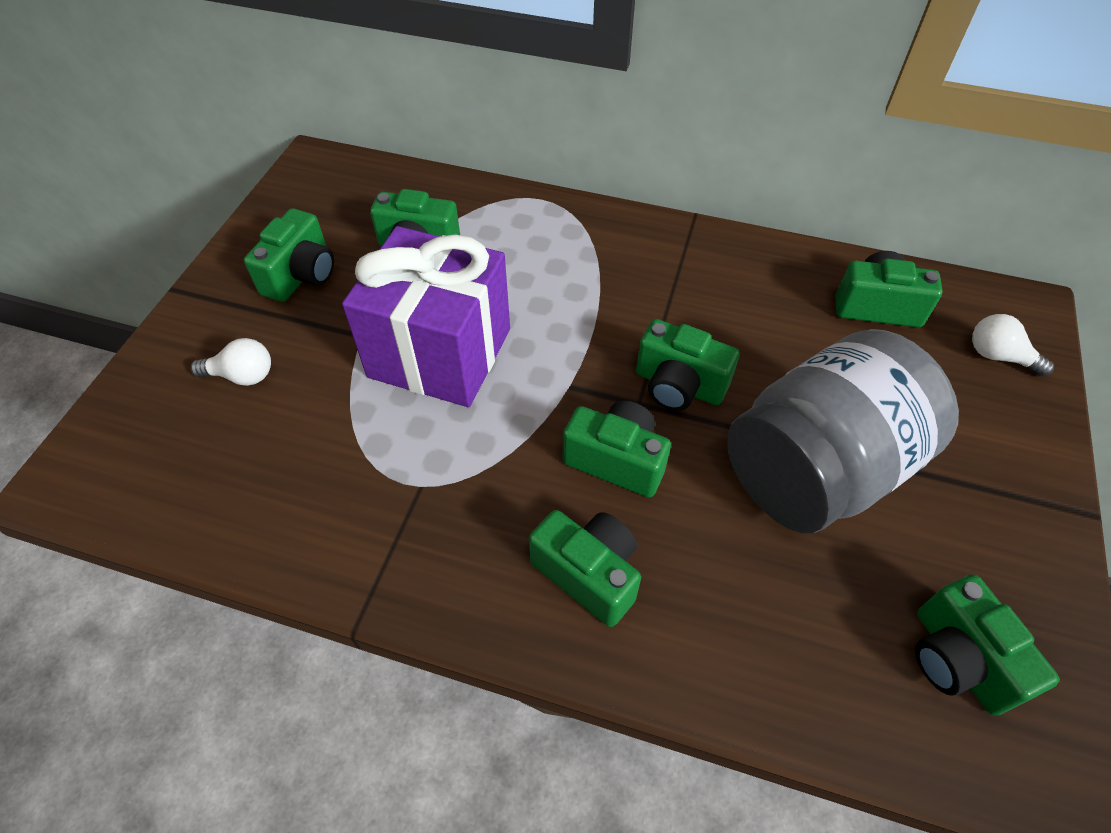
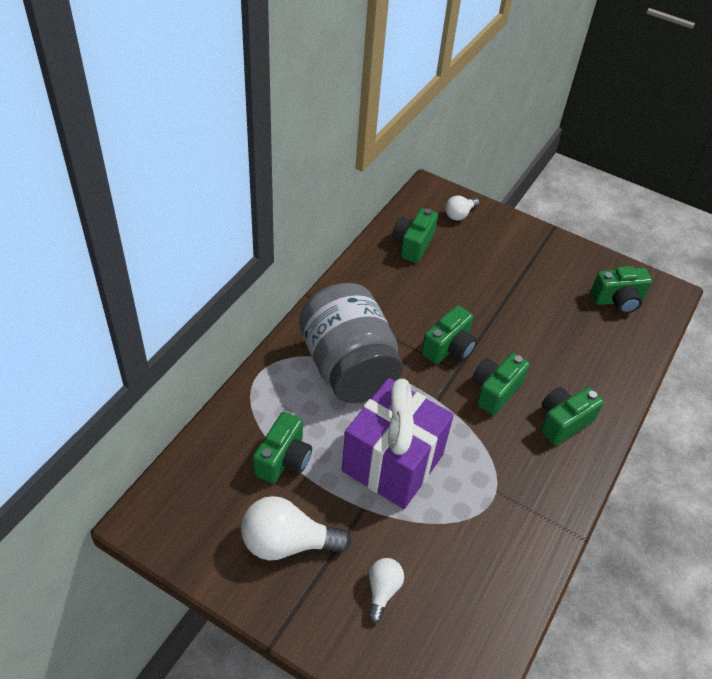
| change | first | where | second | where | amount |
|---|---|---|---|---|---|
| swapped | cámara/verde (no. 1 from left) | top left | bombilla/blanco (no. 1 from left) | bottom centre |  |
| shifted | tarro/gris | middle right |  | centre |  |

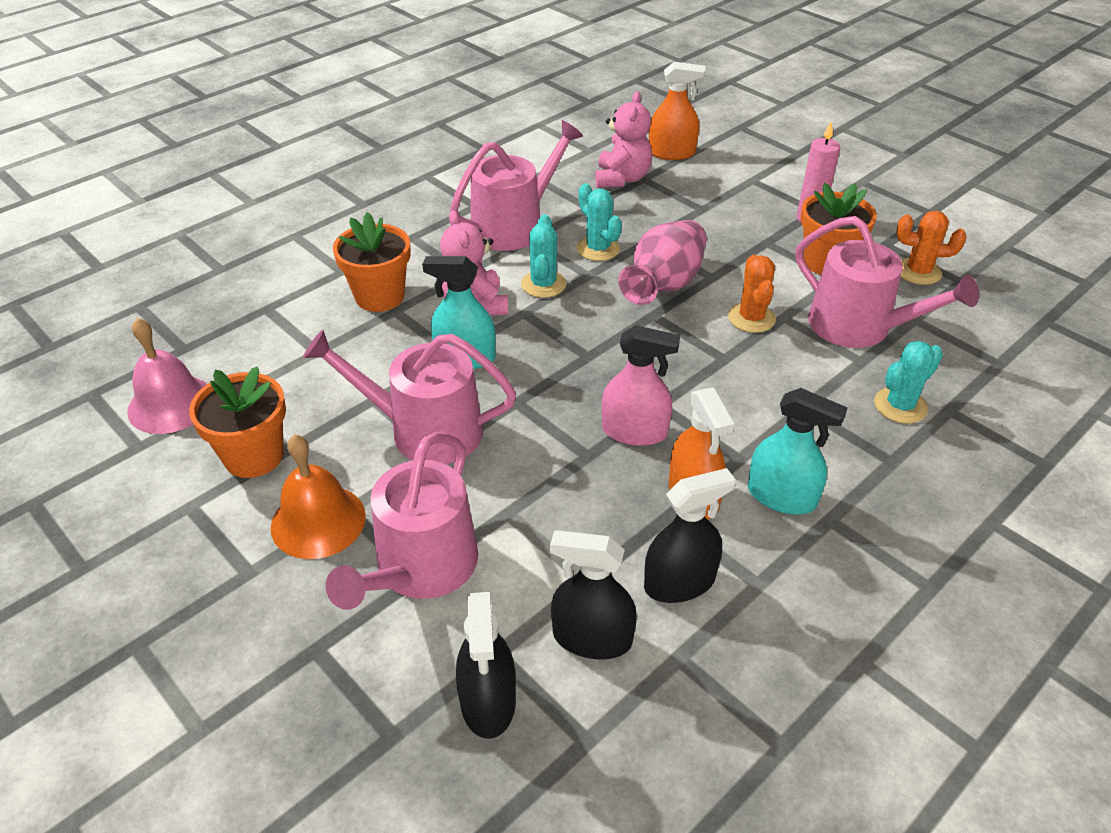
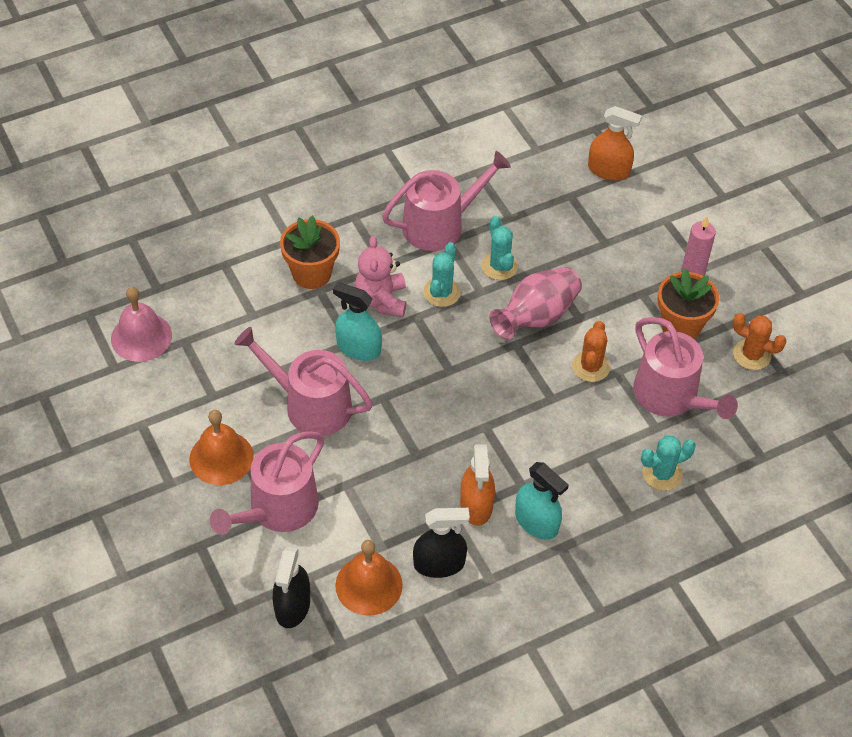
| change | first | where | second | where | amount |
|---|---|---|---|---|---|
| swapped | pulverizador/negro (no. 2 from left) | bottom centre | campana/naranja (no. 2 from left) | bottom centre |  |
| gone | maceta/naranja (no. 1 from left) | middle left |  |  |  |
| gone | osito/rosa (no. 2 from left) | top centre |  |  |  |
| gone | pulverizador/rosa | centre |  |  |  |

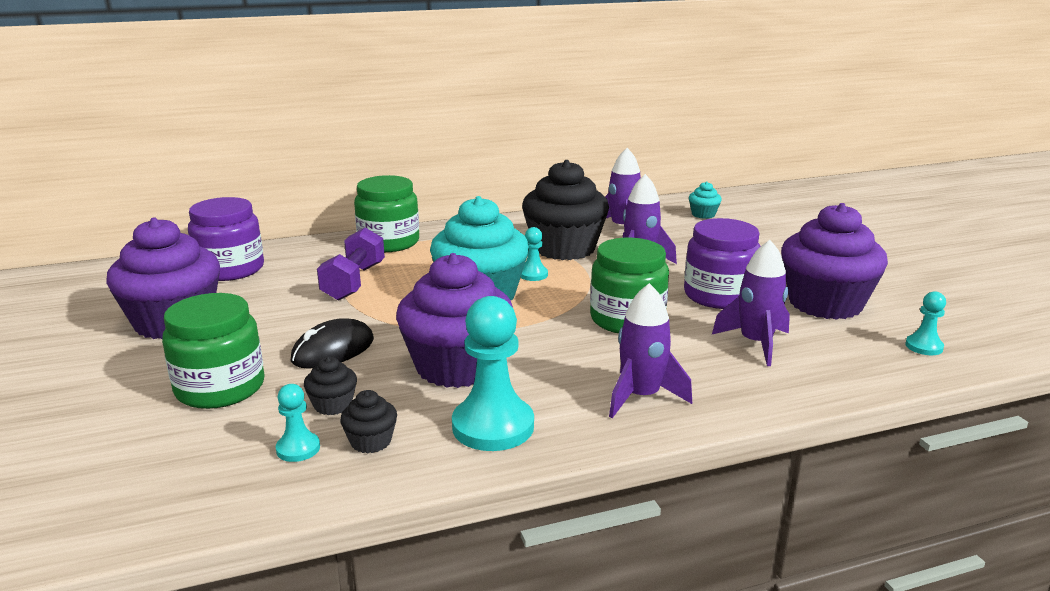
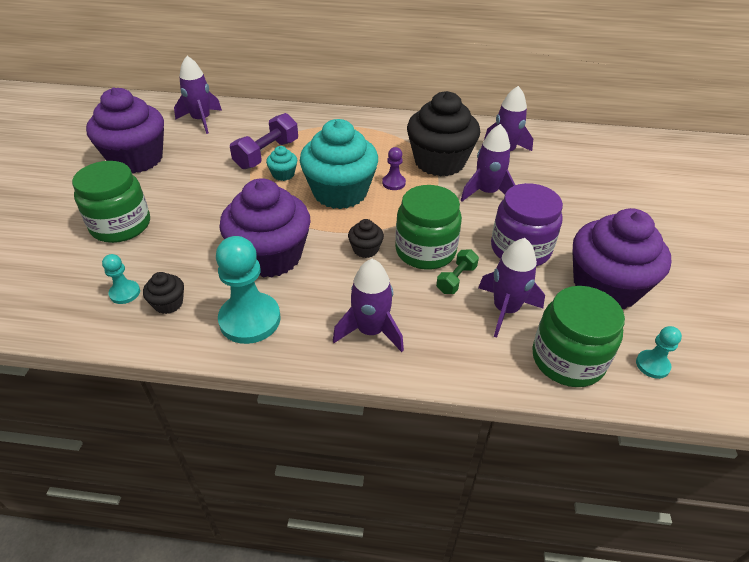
| change | first | where | second | where | amount |
|---|---|---|---|---|---|
| swapped | tarro/morado (no. 1 from left) | middle left | cohete/morado (no. 1 from left) | top left |  |
| shifted | magdalena/turquesa (no. 2 from left in the first image) | middle right | magdalena/turquesa (no. 1 from left) | top centre |  |
| shifted | magdalena/negro (no. 1 from left in the first image) | middle left | magdalena/negro (no. 2 from left) | centre |  |
| repainted | peón/turquesa (no. 3 from left) | centre | peón/morado | top centre |  |
| new |  |  | mancuerna/verde | centre |  |
| shifted | tarro/verde (no. 2 from left in the first image) | centre | tarro/verde (no. 3 from left) | middle right |  |
| gone | ratón/negro | middle left |  |  |  |

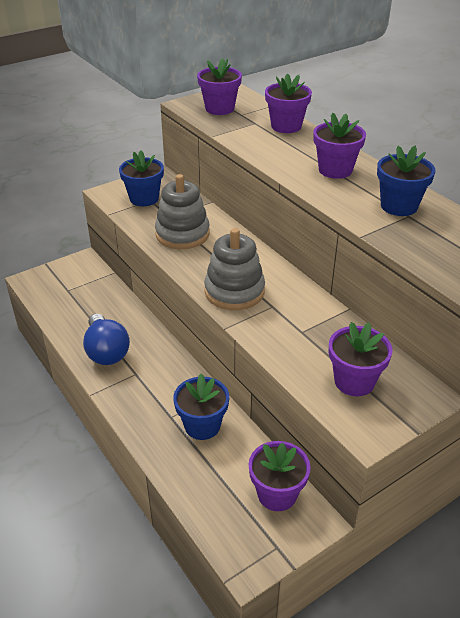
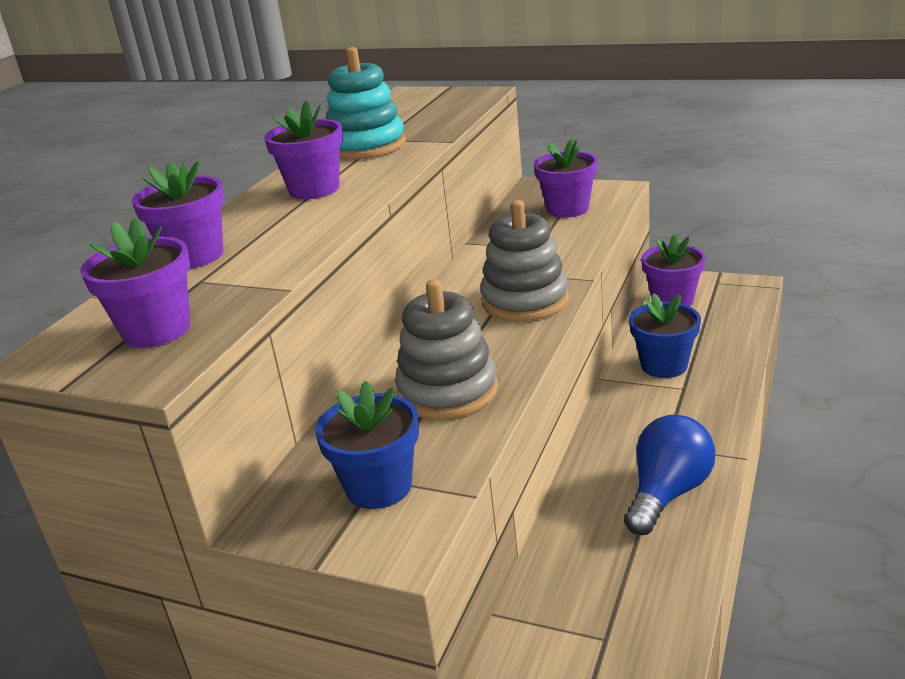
| change | first | where | second | where | amount |
|---|---|---|---|---|---|
| swapped | maceta/azul (no. 3 from left) | top right | juguete apilable/turquesa | top centre |  |

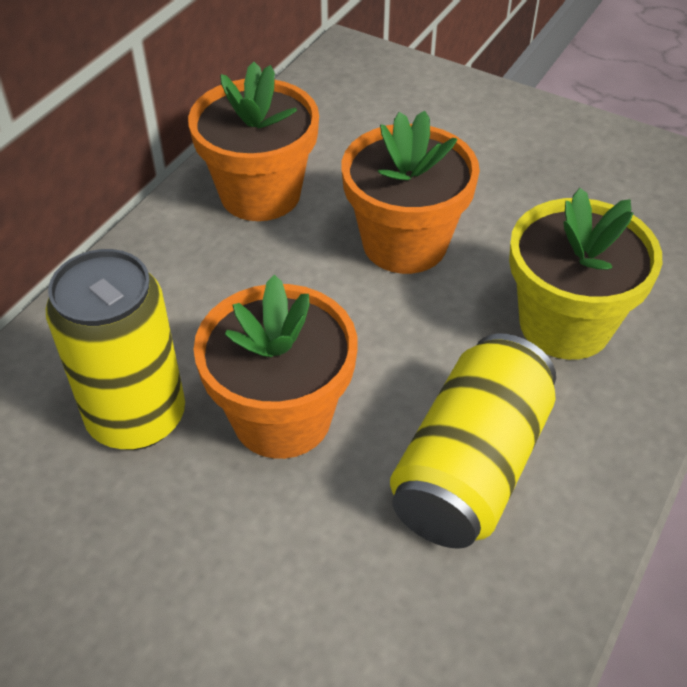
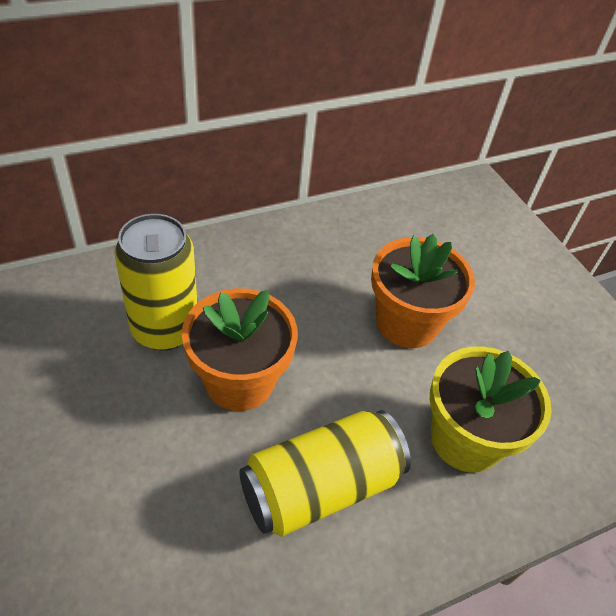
| change | first | where | second | where | amount |
|---|---|---|---|---|---|
| gone | maceta/naranja (no. 1 from left) | top centre |  |  |  |

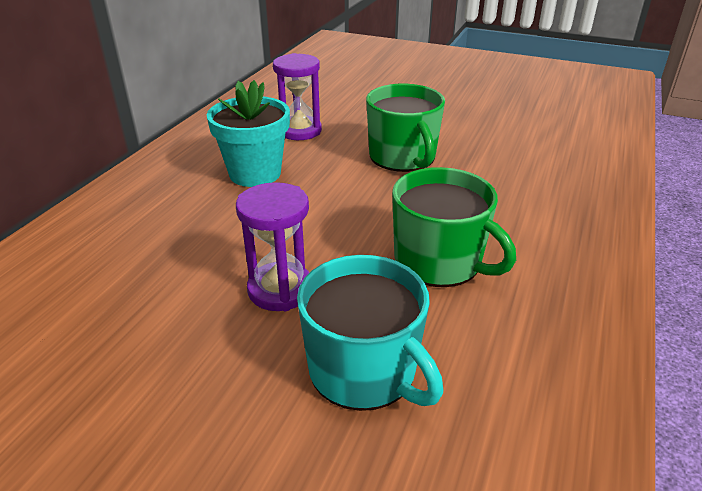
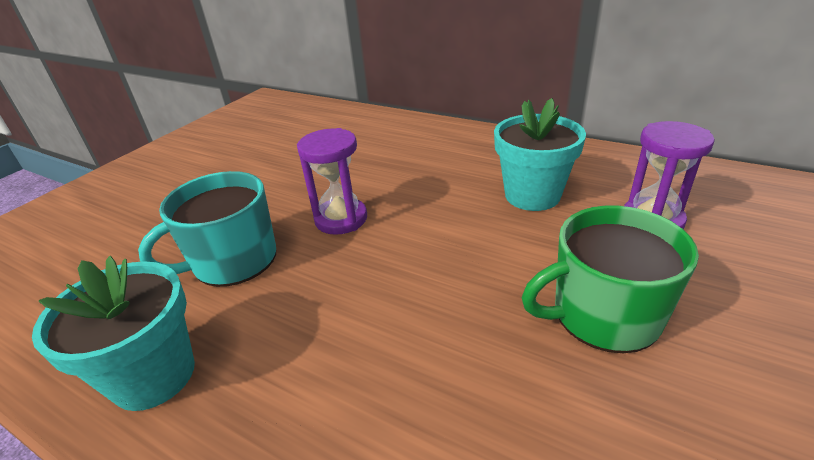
| change | first | where | second | where | amount |
|---|---|---|---|---|---|
| new |  |  | maceta/turquesa (no. 1 from left) | bottom left |  |
| gone | taza/verde (no. 2 from left) | centre |  |  |  |

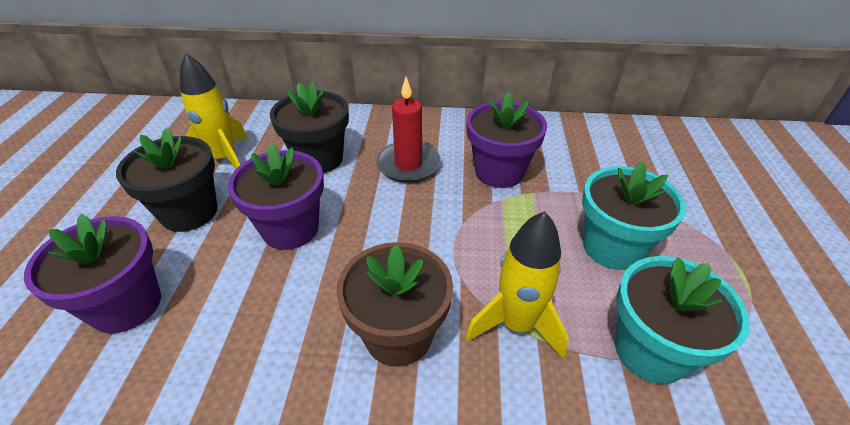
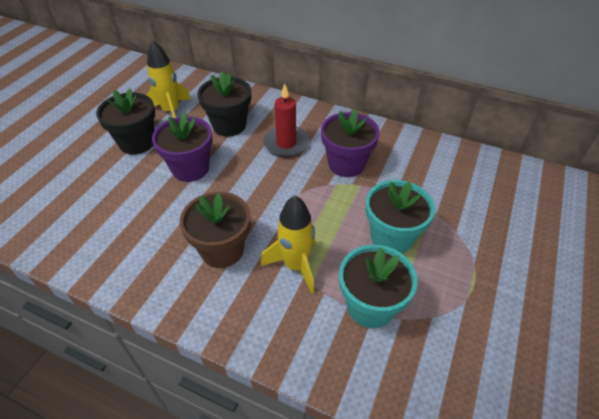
| change | first | where | second | where | amount |
|---|---|---|---|---|---|
| gone | maceta/morado (no. 1 from left) | middle left |  |  |  |

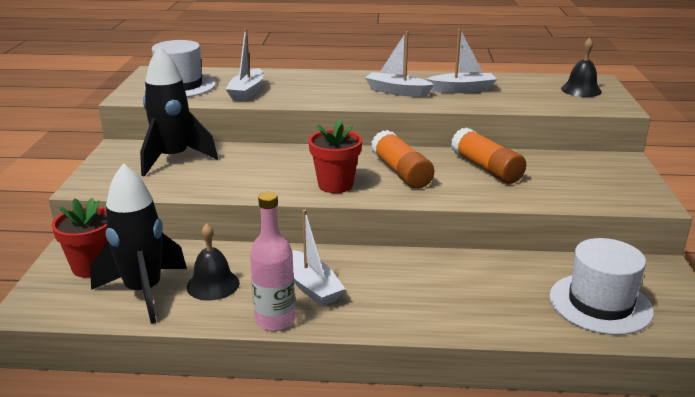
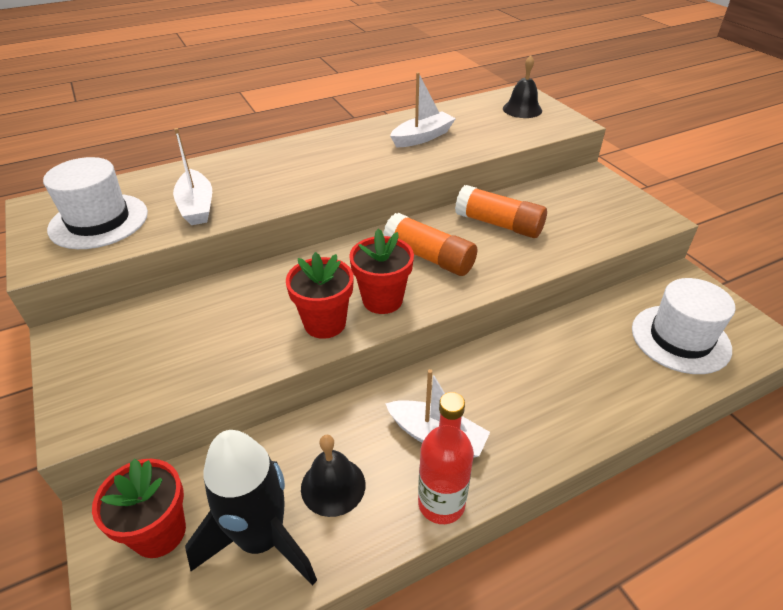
| change | first | where | second | where | amount |
|---|---|---|---|---|---|
| new |  |  | maceta/rojo (no. 2 from left) | centre |  |
| repainted | botella/rosa | centre | botella/rojo | bottom centre |  |
| gone | cohete/negro (no. 2 from left) | top left |  |  |  |
| gone | barco/blanco (no. 3 from left) | top centre |  |  |  |

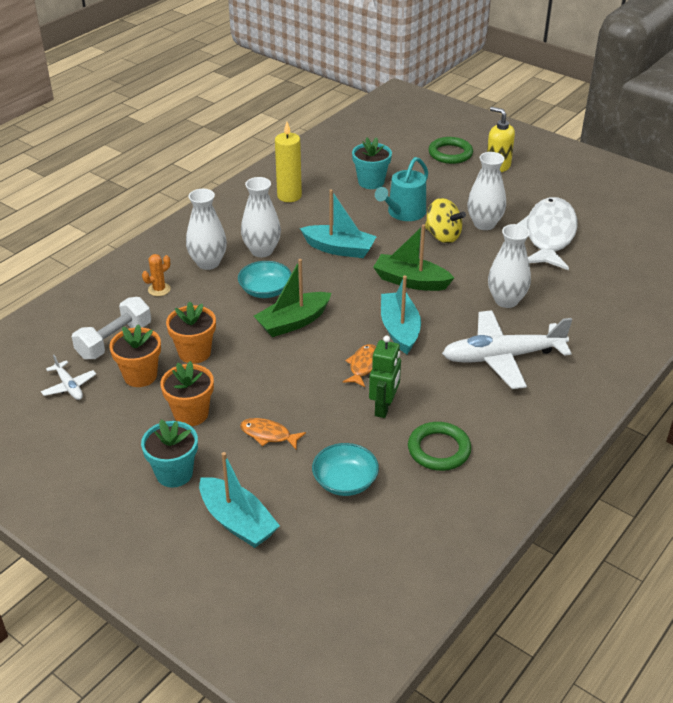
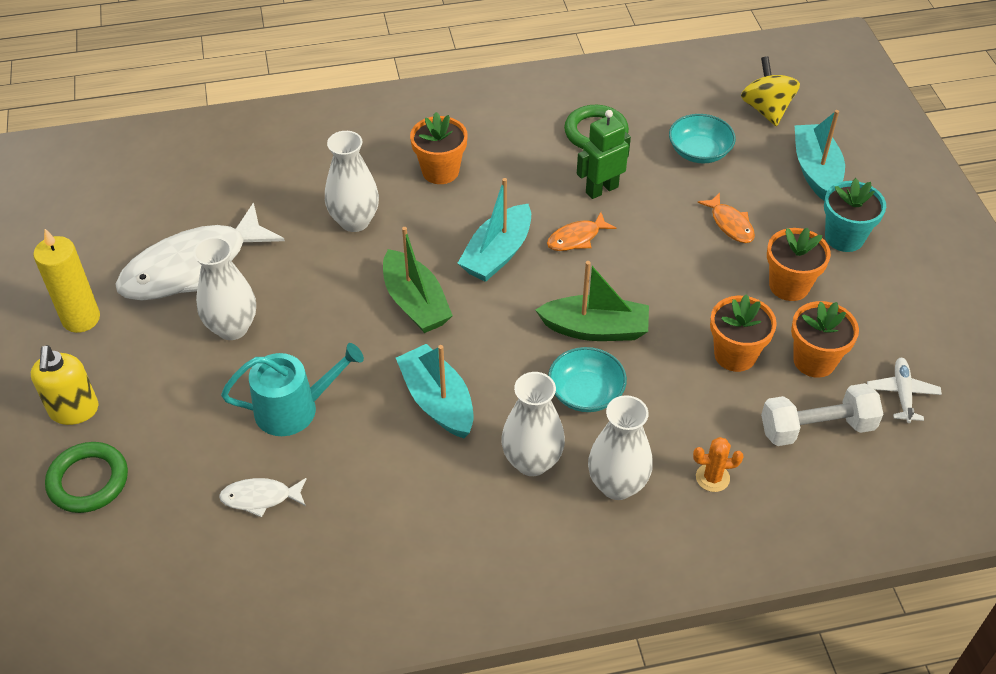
| change | first | where | second | where | amount |
|---|---|---|---|---|---|
| shifted | vela/amarillo | top centre |  | middle left |  |
| swapped | maceta/turquesa (no. 2 from left) | top centre | pez/blanco (no. 2 from left) | bottom left |  |
| swapped | avión/blanco (no. 2 from left) | middle right | maceta/naranja (no. 1 from left) | top centre |  |
| shifted | peonza/amarillo | top centre |  | top right |  |

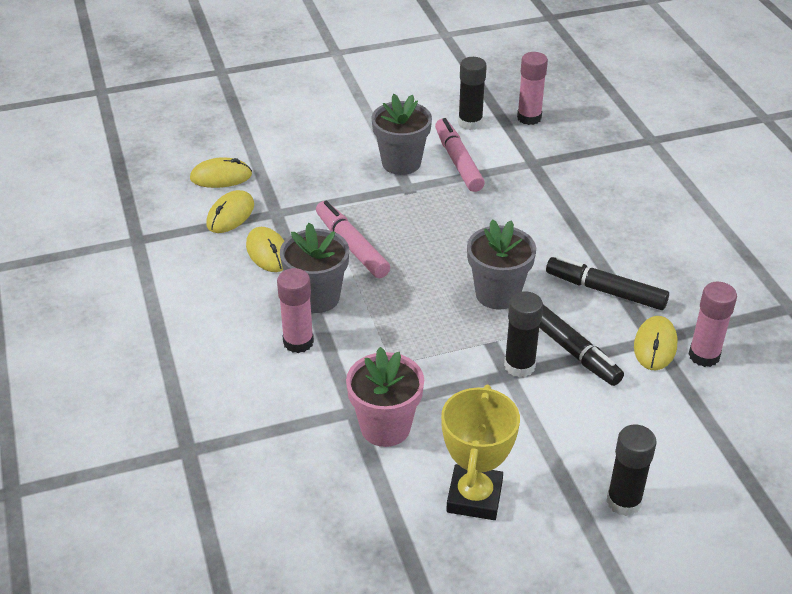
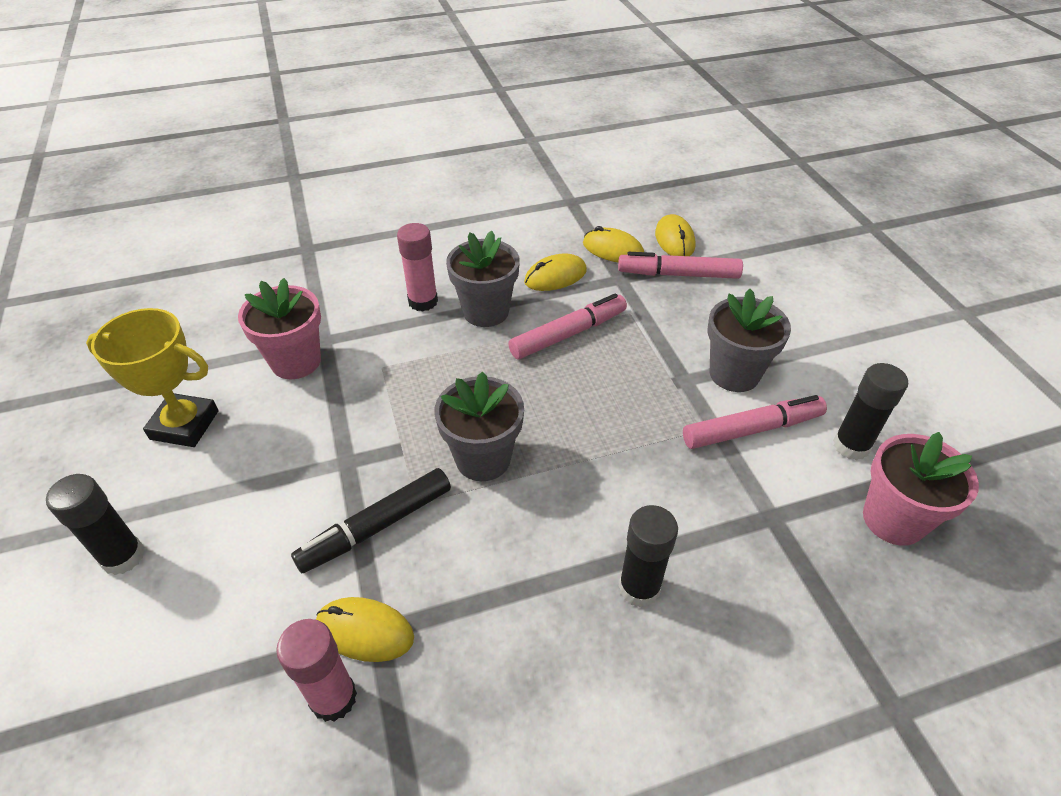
| change | first | where | second | where | amount |
|---|---|---|---|---|---|
| new |  |  | rotulador/rosa (no. 2 from left) | top centre |  |
| shifted | barra de pegamento/negro (no. 2 from left) | centre |  | bottom centre |  |
| swapped | barra de pegamento/rosa (no. 2 from left) | top right | maceta/rosa (no. 2 from left) | middle right |  |
| gone | rotulador/negro (no. 2 from left) | middle right |  |  |  |

